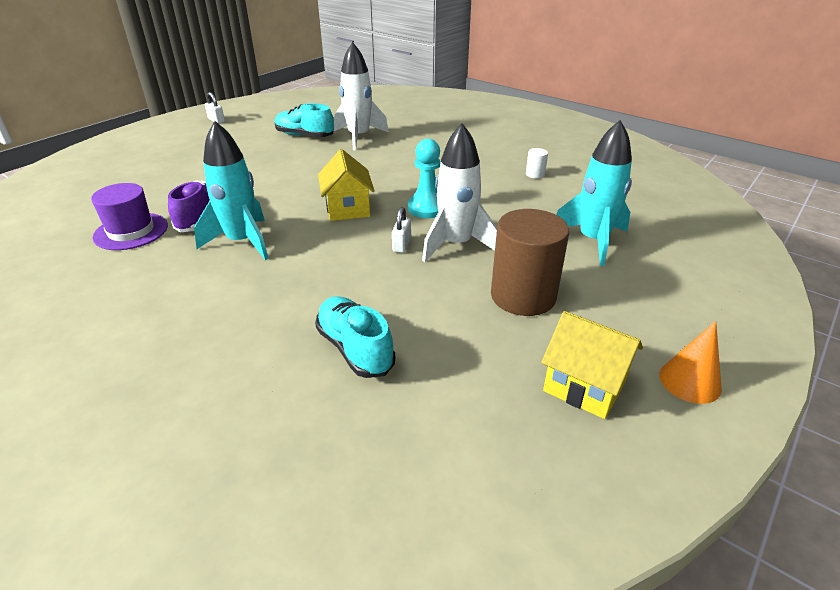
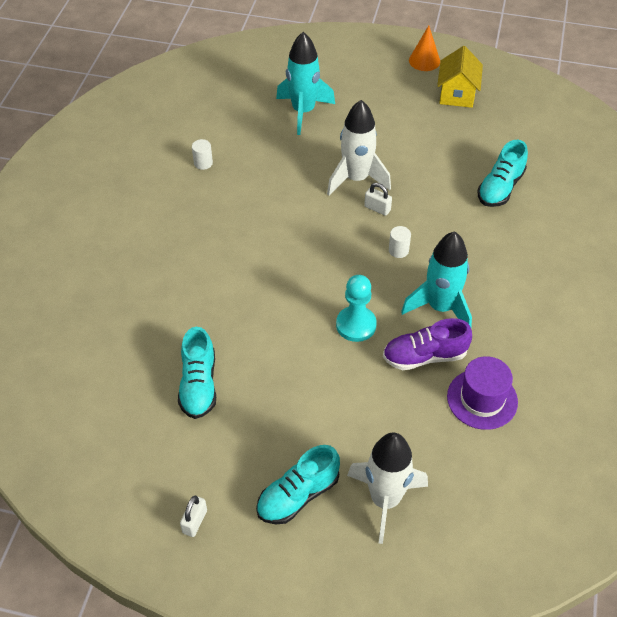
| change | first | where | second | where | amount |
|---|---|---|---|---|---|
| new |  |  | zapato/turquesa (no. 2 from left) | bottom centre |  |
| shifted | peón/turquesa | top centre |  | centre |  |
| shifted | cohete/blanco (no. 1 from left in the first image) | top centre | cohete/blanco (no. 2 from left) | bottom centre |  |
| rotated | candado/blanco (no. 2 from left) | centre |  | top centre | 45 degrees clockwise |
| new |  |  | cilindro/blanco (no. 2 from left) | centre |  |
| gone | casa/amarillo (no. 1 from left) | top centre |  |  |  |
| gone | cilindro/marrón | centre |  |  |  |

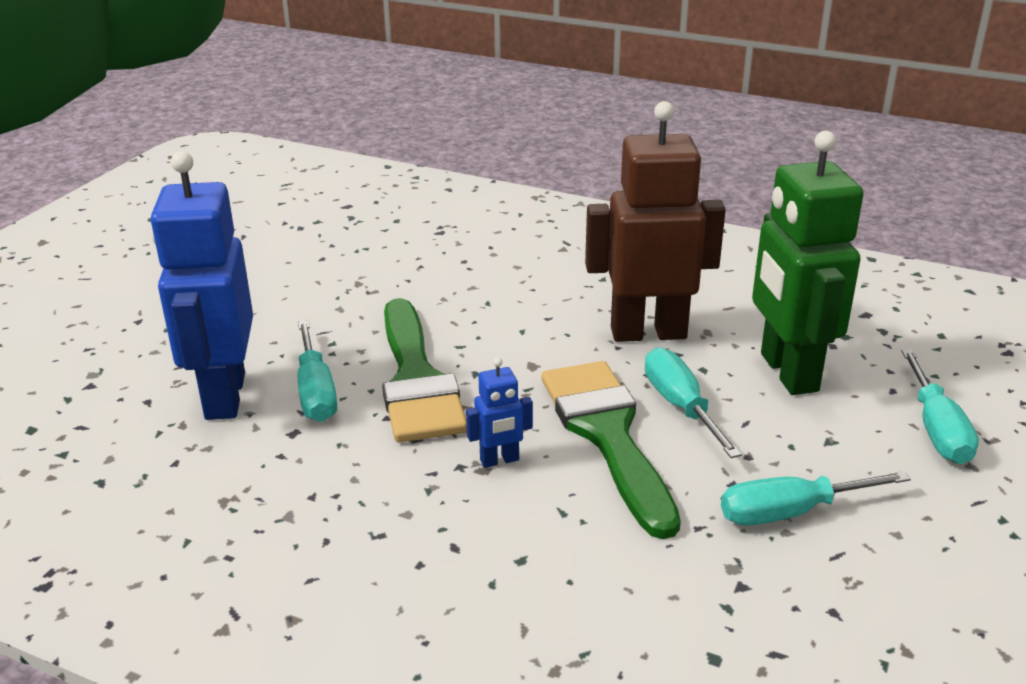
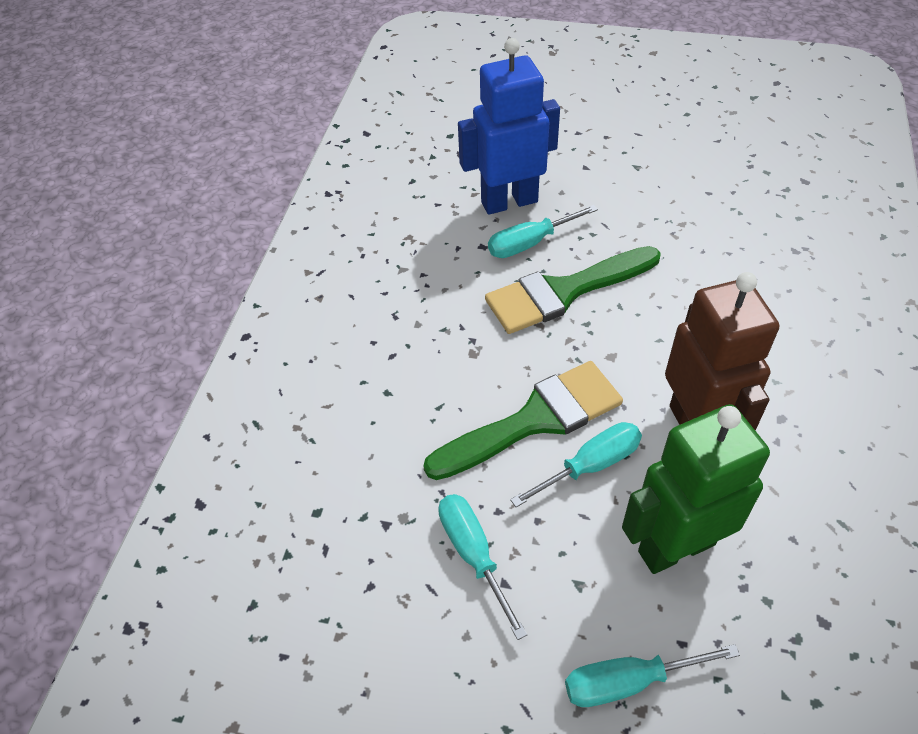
| change | first | where | second | where | amount |
|---|---|---|---|---|---|
| gone | robot/azul (no. 2 from left) | centre |  |  |  |

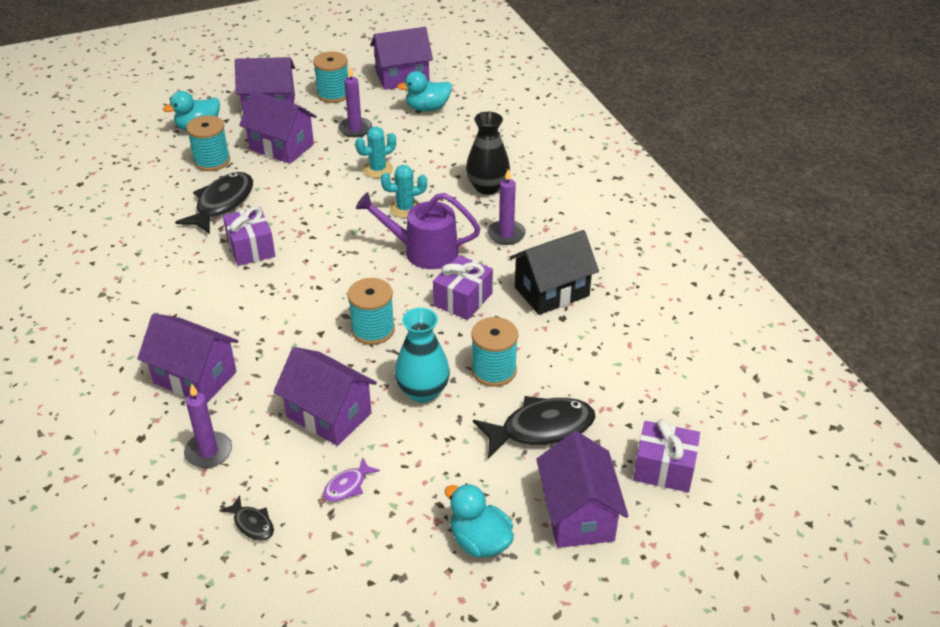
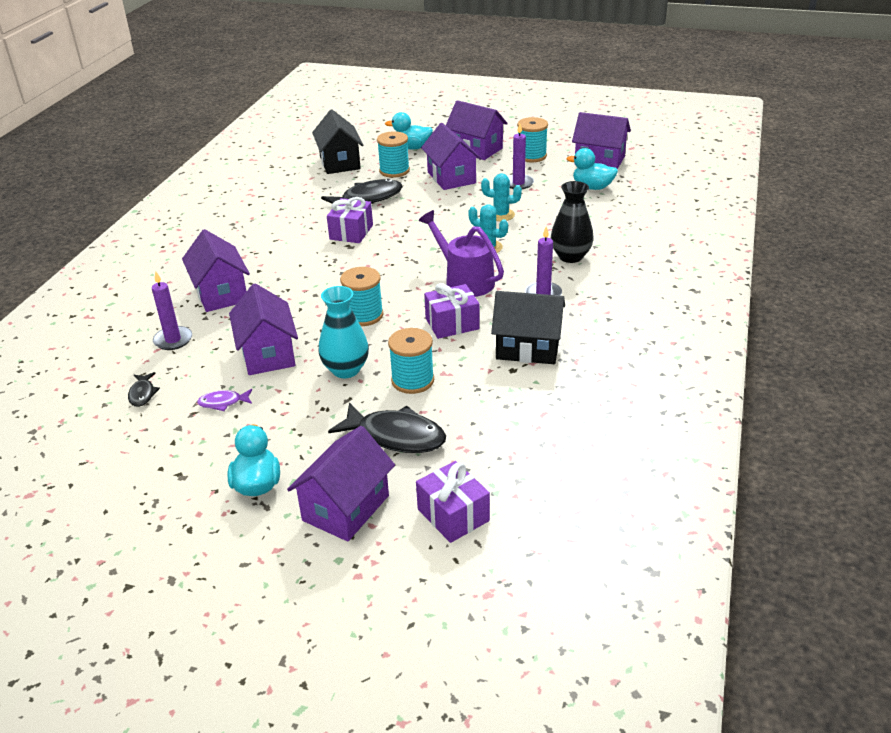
| change | first | where | second | where | amount |
|---|---|---|---|---|---|
| new |  |  | casa/negro (no. 1 from left) | top centre |  |

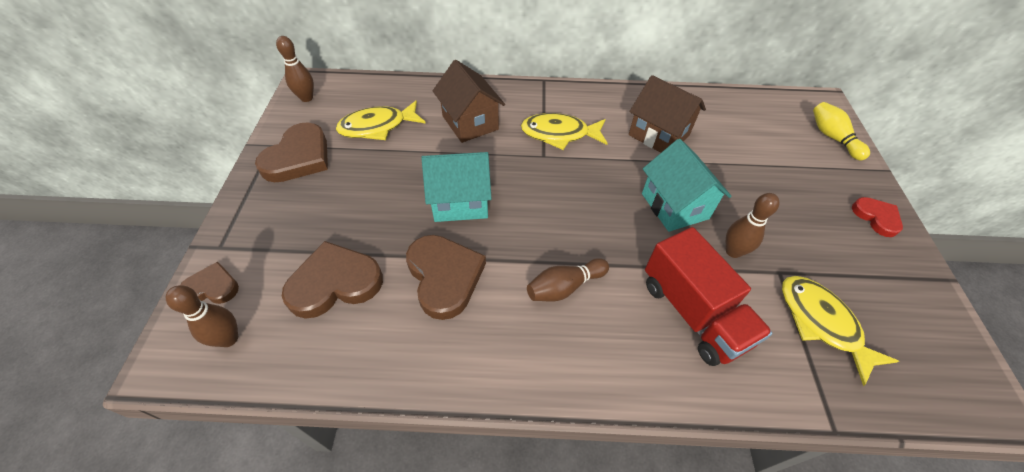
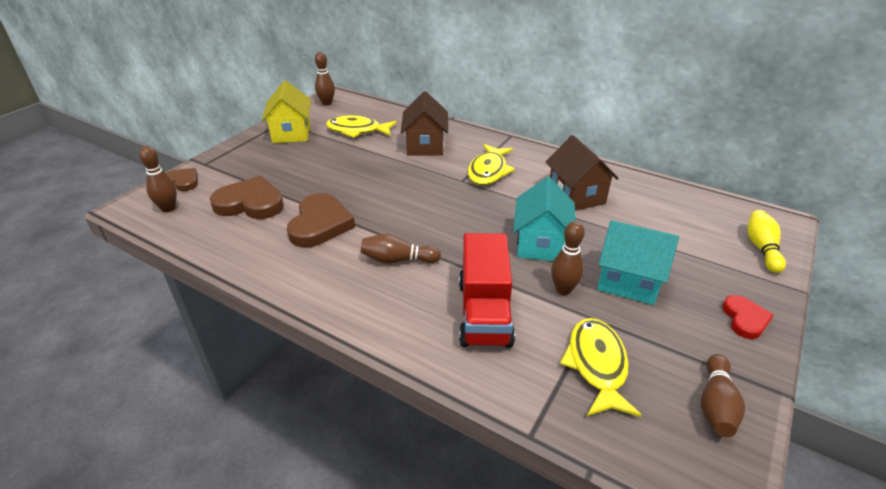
| change | first | where | second | where | amount |
|---|---|---|---|---|---|
| swapped | corazón/marrón (no. 2 from left) | top left | casa/amarillo | top left |  |
| rotated | pez/amarillo (no. 2 from left) | top centre |  | centre | 105 degrees counterclockwise |
| shifted | casa/turquesa (no. 1 from left in the first image) | centre | casa/turquesa (no. 2 from left) | middle right |  |
| new |  |  | bolo/marrón (no. 5 from left) | bottom right |  |

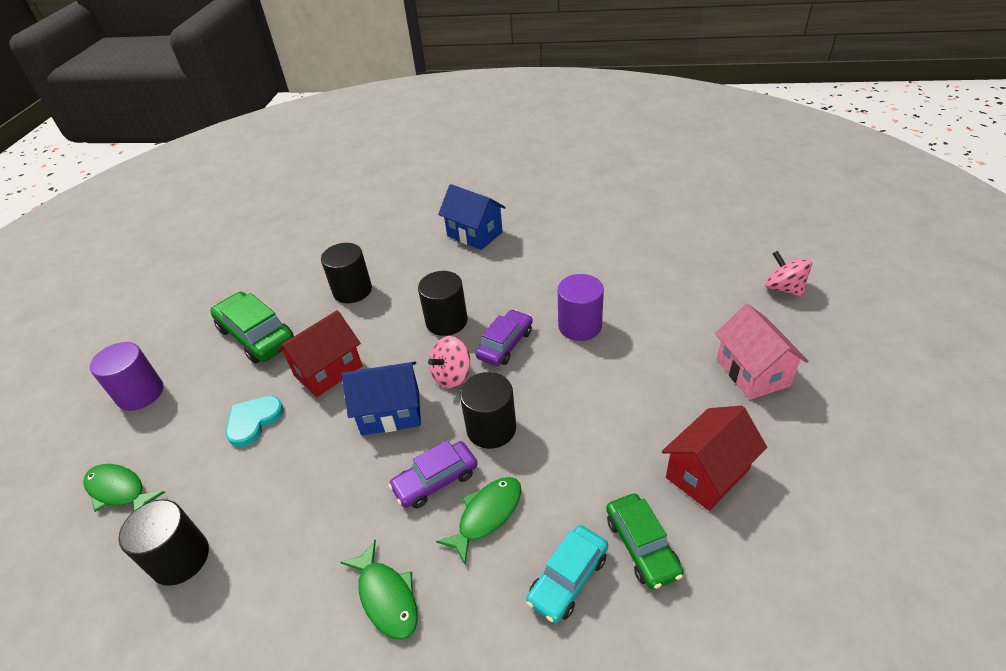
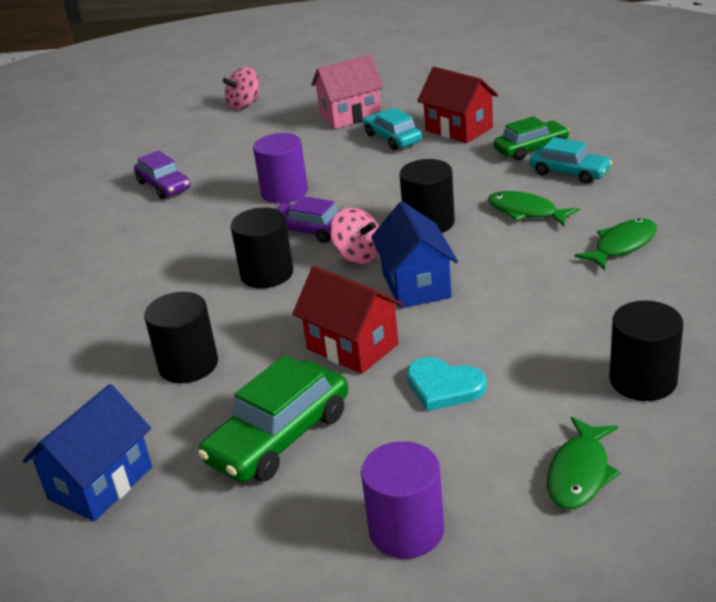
| change | first | where | second | where | amount |
|---|---|---|---|---|---|
| shifted | casa/azul (no. 2 from left in the first image) | top centre | casa/azul (no. 1 from left) | bottom left |  |
| shifted | coche/morado (no. 1 from left) | bottom centre |  | top left |  |
| new |  |  | coche/turquesa (no. 1 from left) | top centre |  |

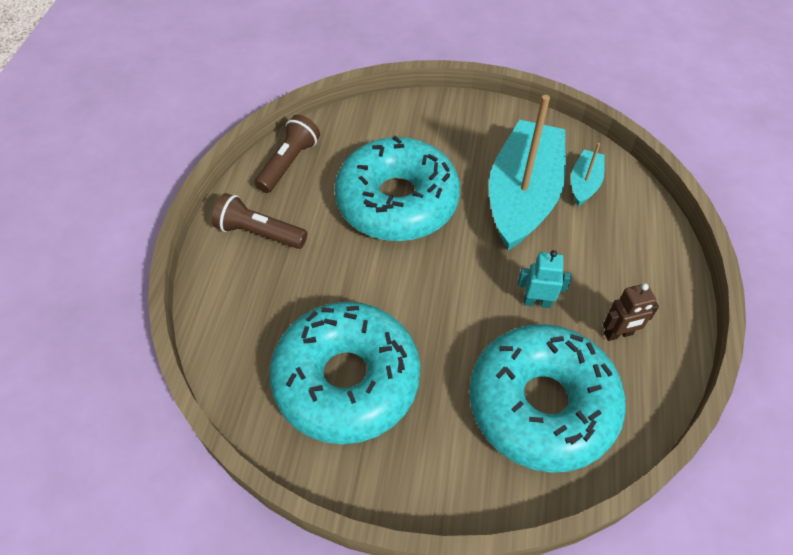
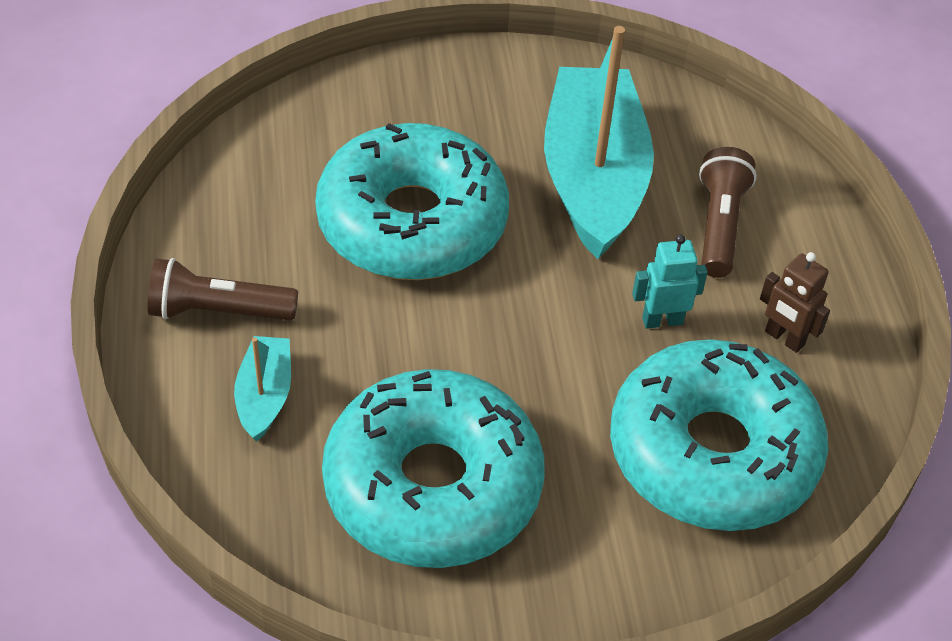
| change | first | where | second | where | amount |
|---|---|---|---|---|---|
| shifted | barco/turquesa (no. 2 from left in the first image) | top right | barco/turquesa (no. 1 from left) | middle left |  |
| shifted | lámpara de mano/marrón (no. 2 from left) | top centre |  | top right |  |
| rotated | robot/marrón | middle right |  | middle right | 75 degrees clockwise |

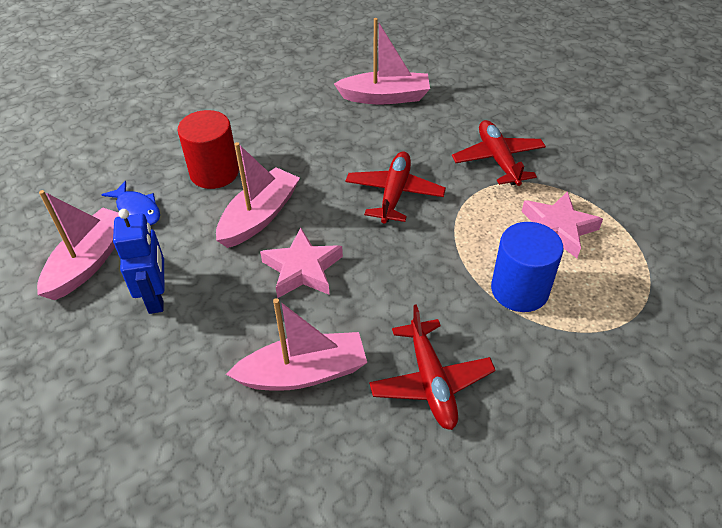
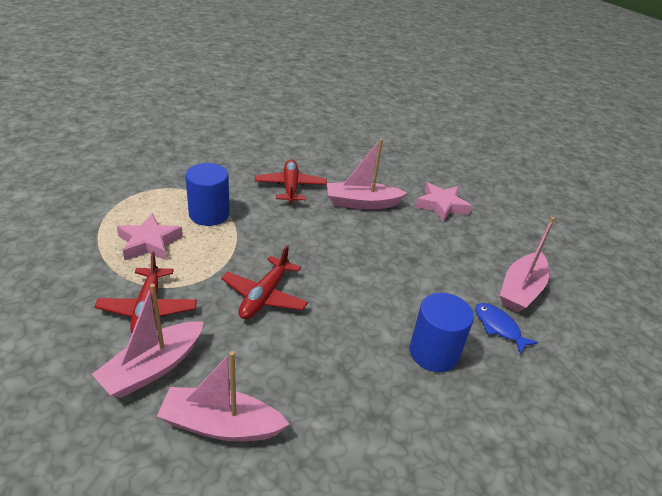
| change | first | where | second | where | amount |
|---|---|---|---|---|---|
| shifted | barco/rosa (no. 2 from left in the first image) | centre | barco/rosa (no. 1 from left) | bottom left |  |
| repainted | cilindro/rojo | top left | cilindro/azul (no. 2 from left) | bottom right |  |
| shifted | estrella/rosa (no. 1 from left in the first image) | centre | estrella/rosa (no. 2 from left) | middle right |  |
| gone | robot/azul | middle left |  |  |  |

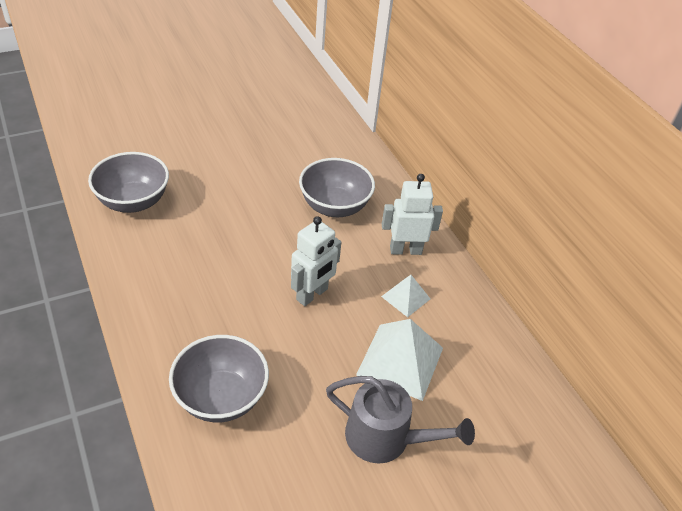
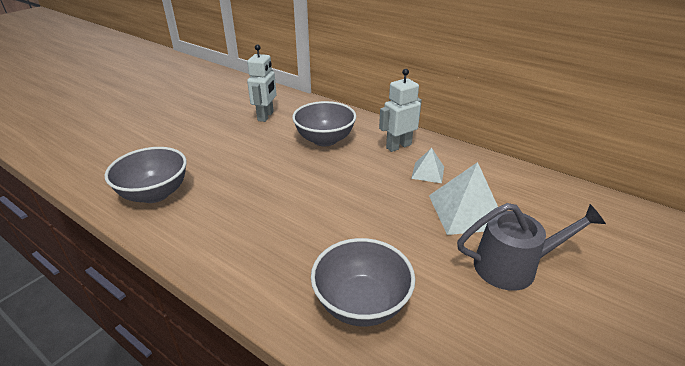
| change | first | where | second | where | amount |
|---|---|---|---|---|---|
| shifted | robot/blanco (no. 1 from left) | centre |  | top centre |  |

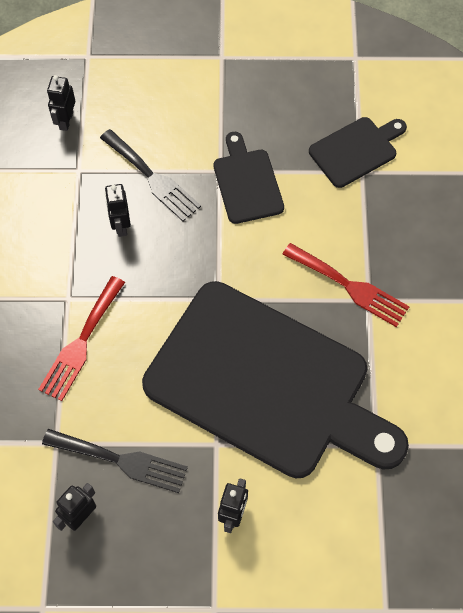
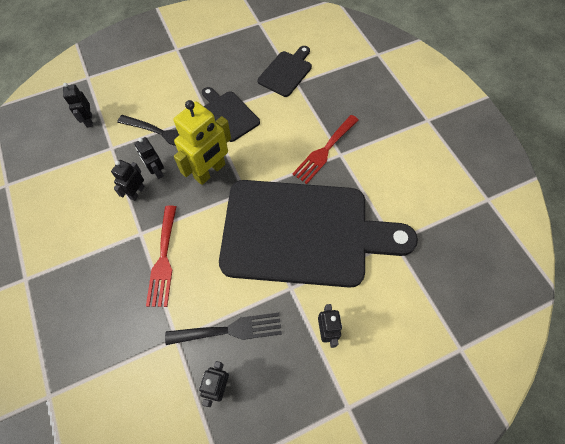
| change | first | where | second | where | amount |
|---|---|---|---|---|---|
| new |  |  | robot/negro (no. 2 from left) | middle left |  |
| new |  |  | robot/amarillo | top centre |  |
| rotated | tenedor/rojo (no. 2 from left) | middle right |  | centre | 120 degrees clockwise |

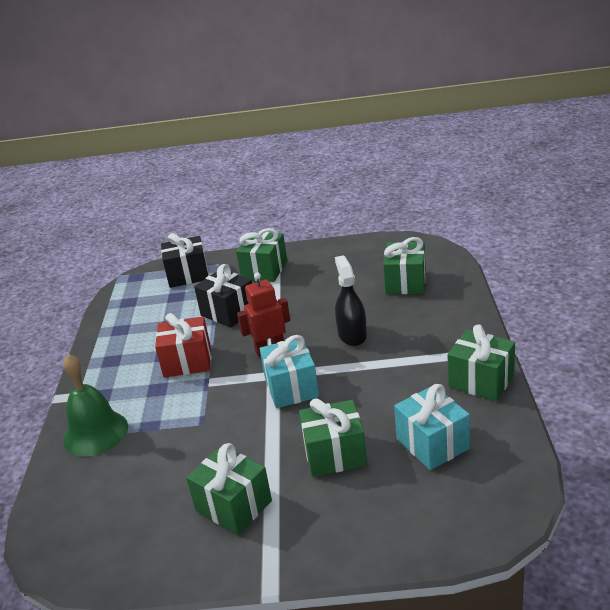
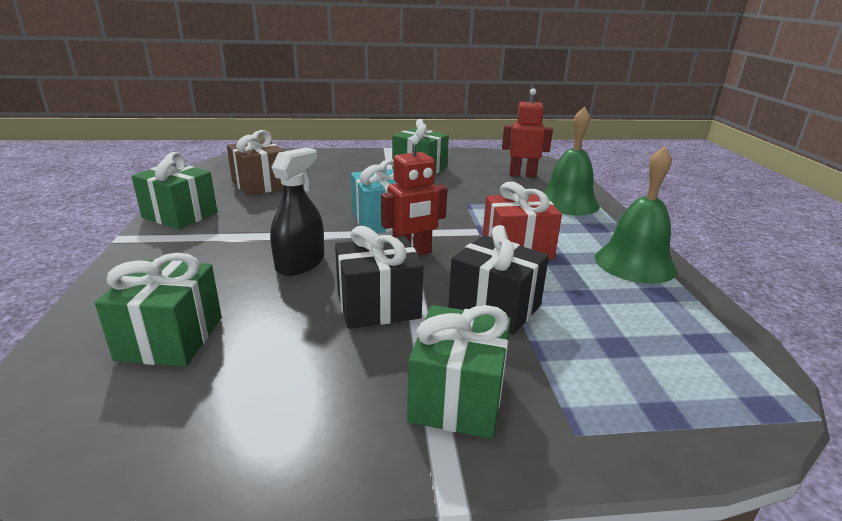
| change | first | where | second | where | amount |
|---|---|---|---|---|---|
| repainted | regalo/turquesa (no. 2 from left) | bottom right | regalo/marrón | top left |  |
| rotated | pulverizador/negro | centre |  | centre | 135 degrees counterclockwise |
| shifted | regalo/negro (no. 1 from left) | middle left |  | centre |  |
| new |  |  | robot/rojo (no. 2 from left) | top centre |  |
| new |  |  | campana/verde (no. 2 from left) | middle right |  |
| gone | regalo/verde (no. 3 from left) | bottom centre |  |  |  |

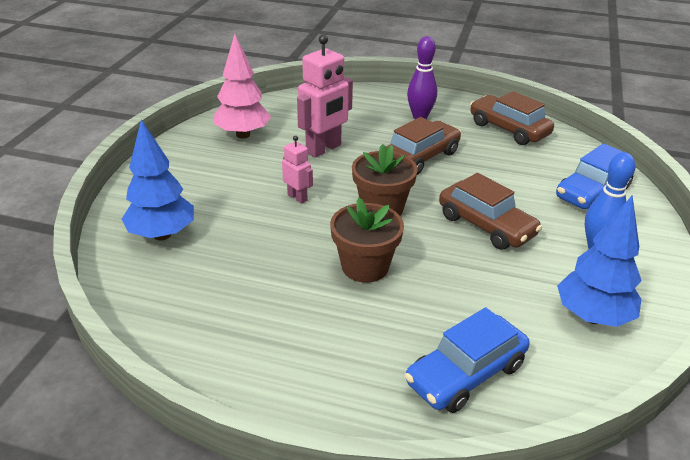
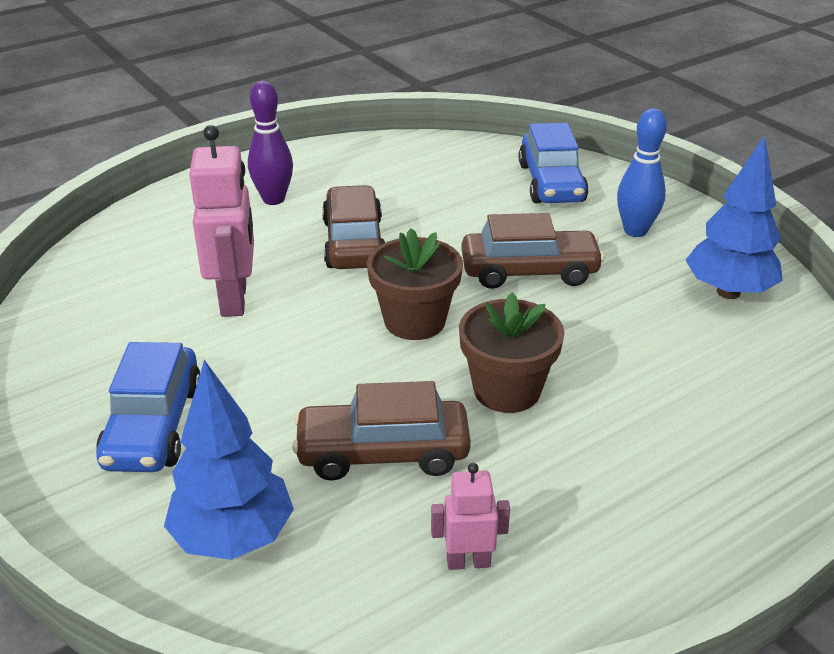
| change | first | where | second | where | amount |
|---|---|---|---|---|---|
| shifted | coche/azul (no. 1 from left) | bottom right |  | middle left |  |
| shifted | coche/marrón (no. 3 from left in the first image) | top right | coche/marrón (no. 2 from left) | centre |  |
| shifted | robot/rosa (no. 1 from left in the first image) | centre | robot/rosa (no. 2 from left) | bottom centre |  |
| gone | árbol/rosa | top centre |  |  |  |

